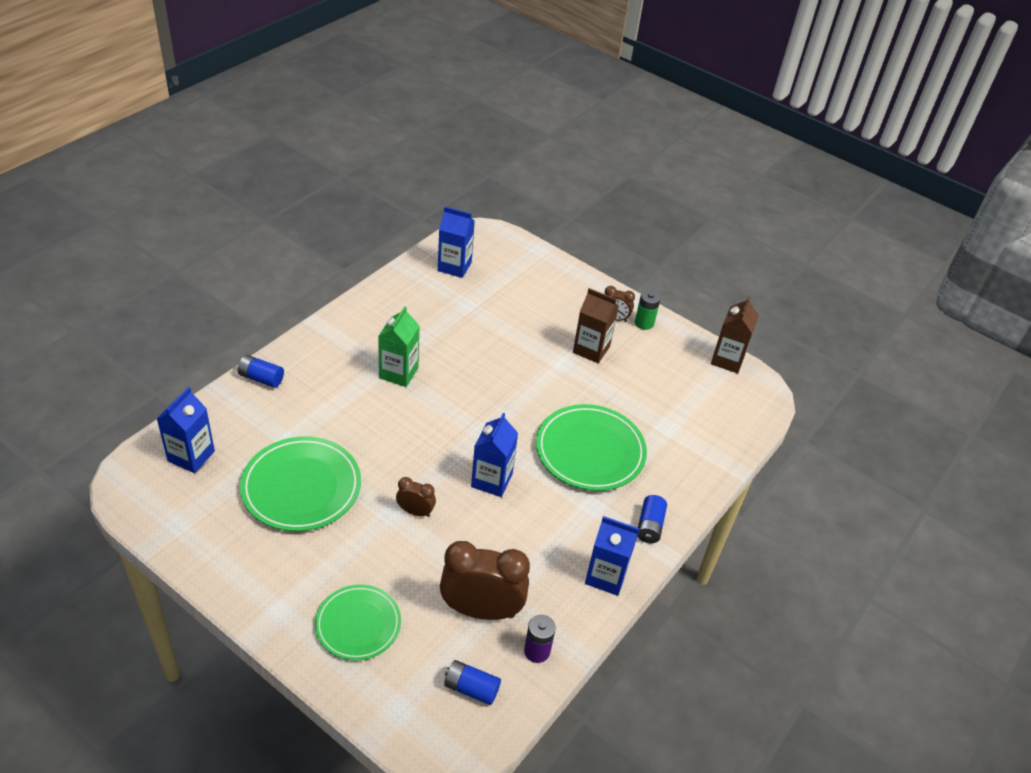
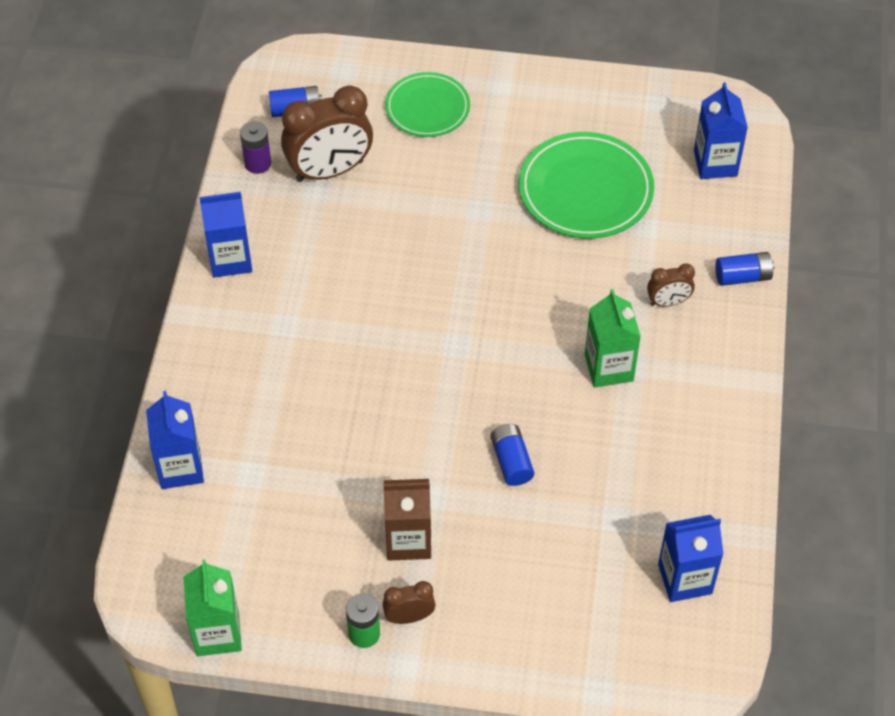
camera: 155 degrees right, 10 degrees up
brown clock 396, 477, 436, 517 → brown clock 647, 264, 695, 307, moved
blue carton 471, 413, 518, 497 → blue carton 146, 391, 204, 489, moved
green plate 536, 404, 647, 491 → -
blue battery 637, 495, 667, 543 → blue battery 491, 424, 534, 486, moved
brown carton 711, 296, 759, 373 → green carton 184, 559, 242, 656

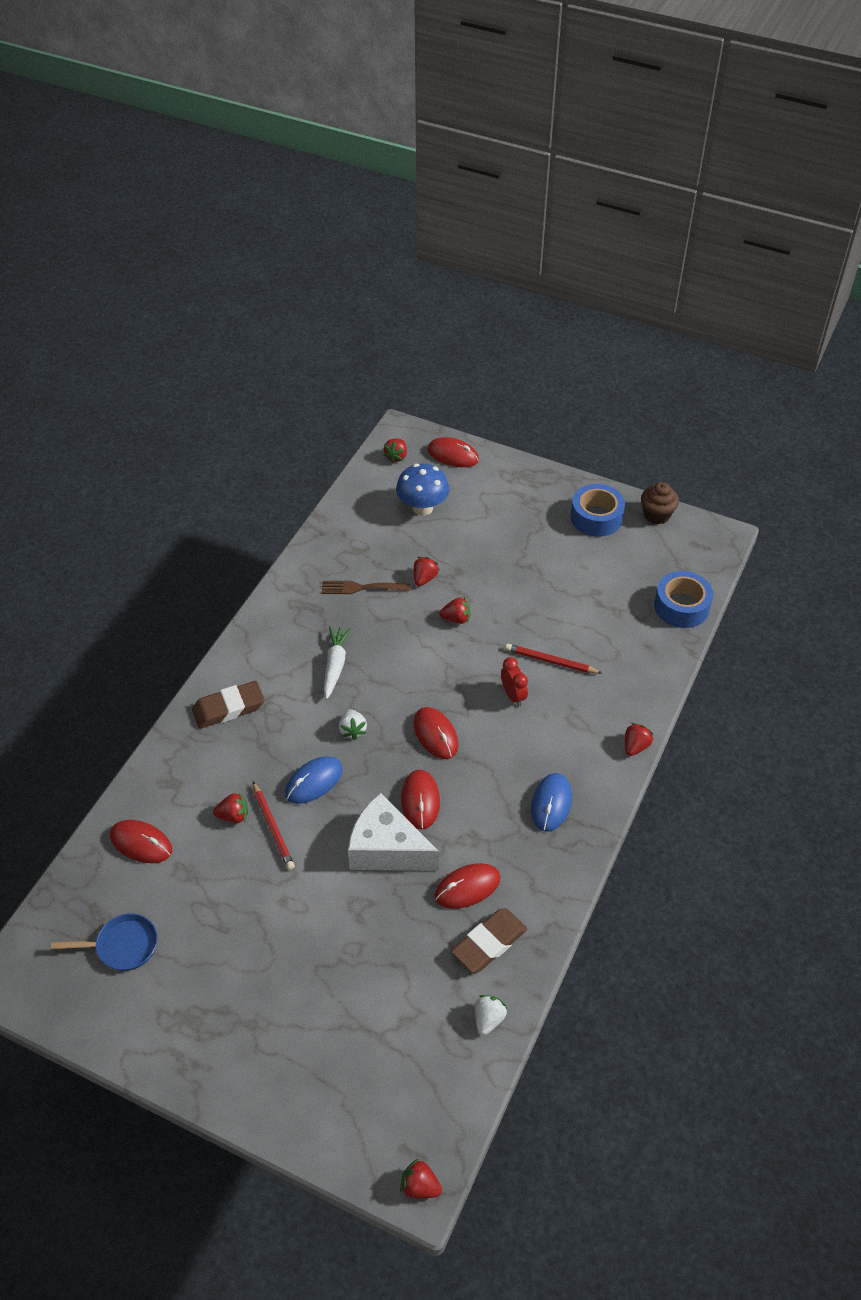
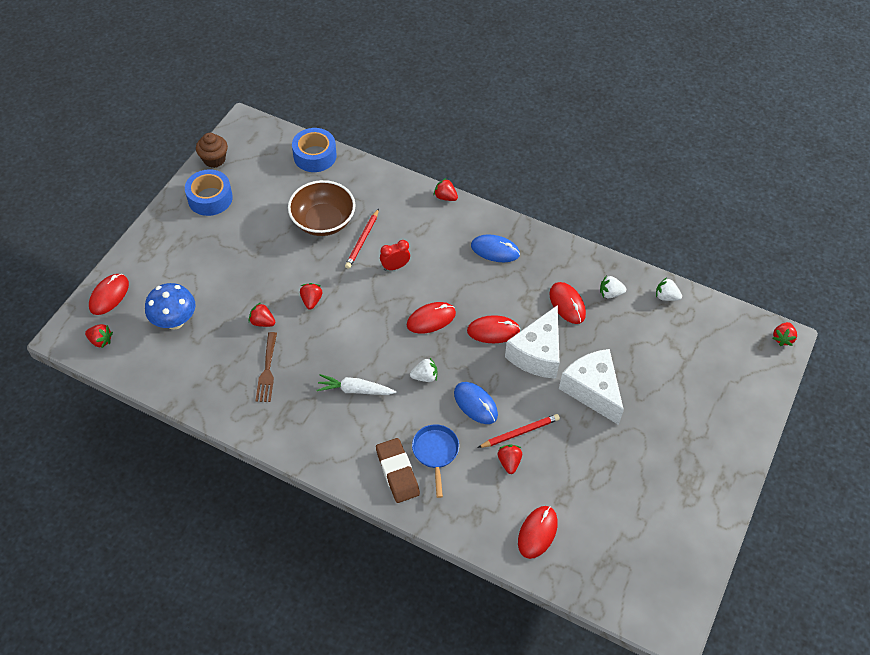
camera: 90 degrees left, 5 degrees up
blue pan 51, 914, 157, 971 → blue pan 412, 424, 459, 498, moved
brown eraser 451, 909, 528, 973 → white strawberry 600, 275, 626, 298
- → brown bowl 288, 180, 356, 236
- → white cheese 559, 349, 624, 425

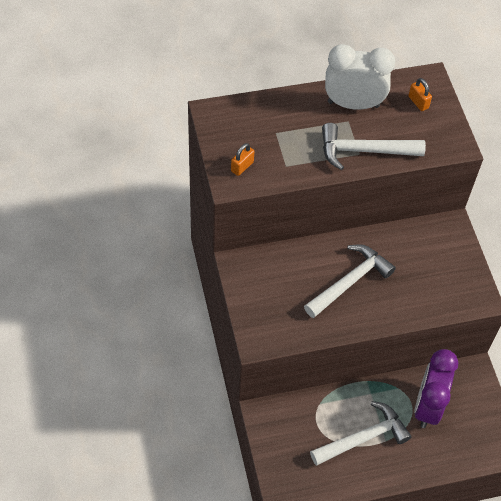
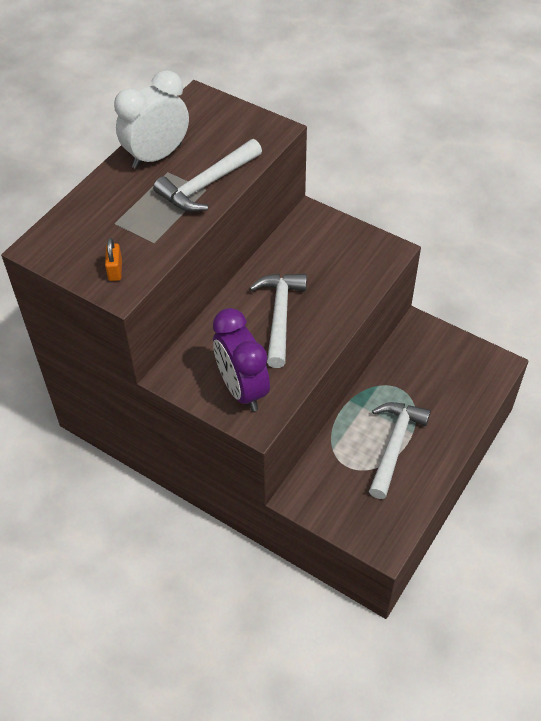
camera: 40 degrees left, 5 degrees down
orange padlock 408, 78, 432, 111 → -
purple clock 414, 349, 458, 428 → purple clock 213, 308, 270, 411, moved

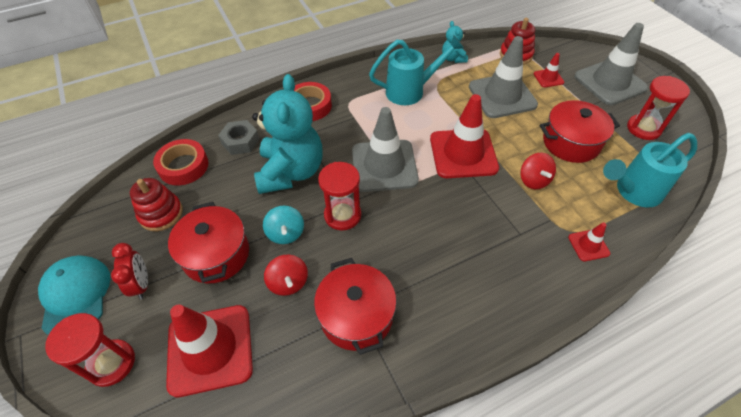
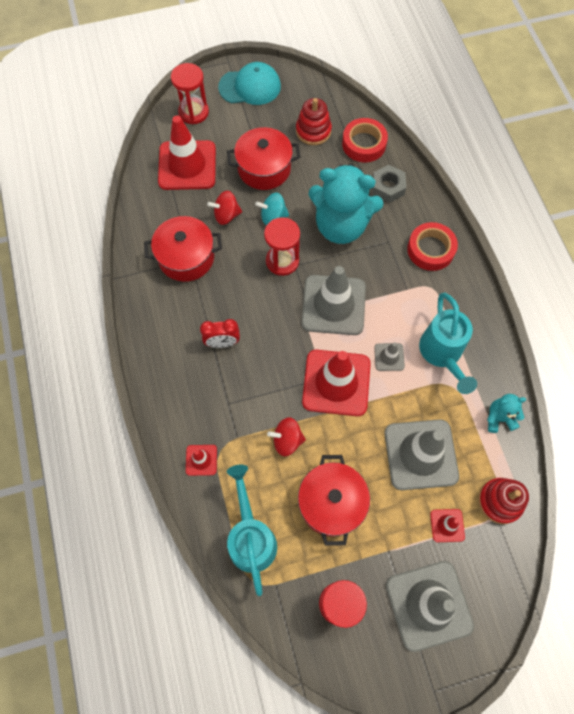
camera: 100 degrees right, 15 degrees up
red clock 111, 243, 148, 300 → red clock 200, 319, 240, 348, moved
- → grey traffic cone 374, 342, 405, 371

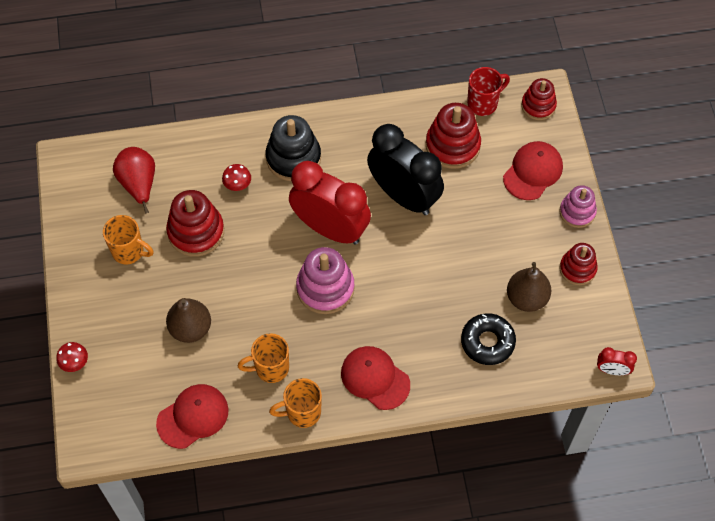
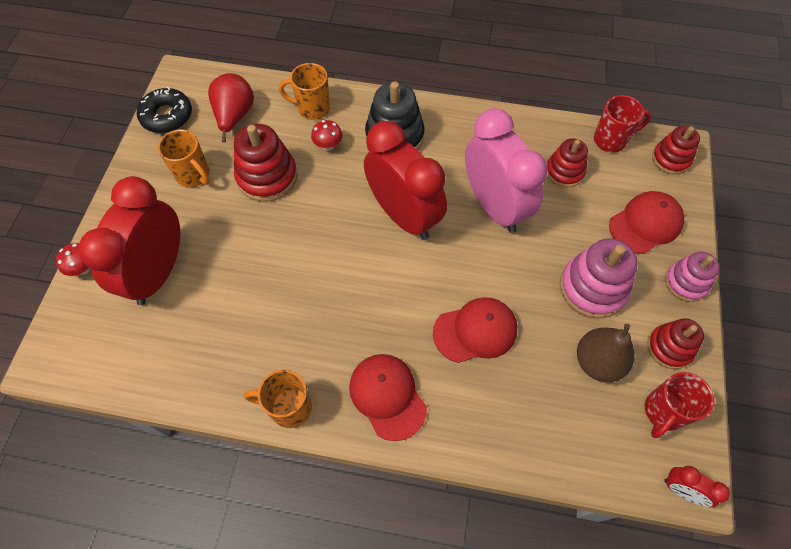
camera: 20 degrees right, 0 degrees up
red cap 156, 384, 229, 449 → red cap 433, 297, 517, 363, moved
brown pear 166, 298, 211, 343 → -
orange mug 238, 333, 289, 383 → orange mug 279, 63, 330, 120, moved
pink stacking toy 296, 247, 355, 314 → pink stacking toy 560, 238, 638, 319, moved
black clock 367, 124, 444, 215 → pink clock 465, 108, 548, 233
red stacking toy 426, 103, 481, 169 → red stacking toy 547, 139, 588, 188, x0.64
black donut 461, 313, 516, 365 → black donut 137, 87, 192, 133, moved
- → red clock 78, 176, 180, 305
- → red mug 645, 372, 714, 438

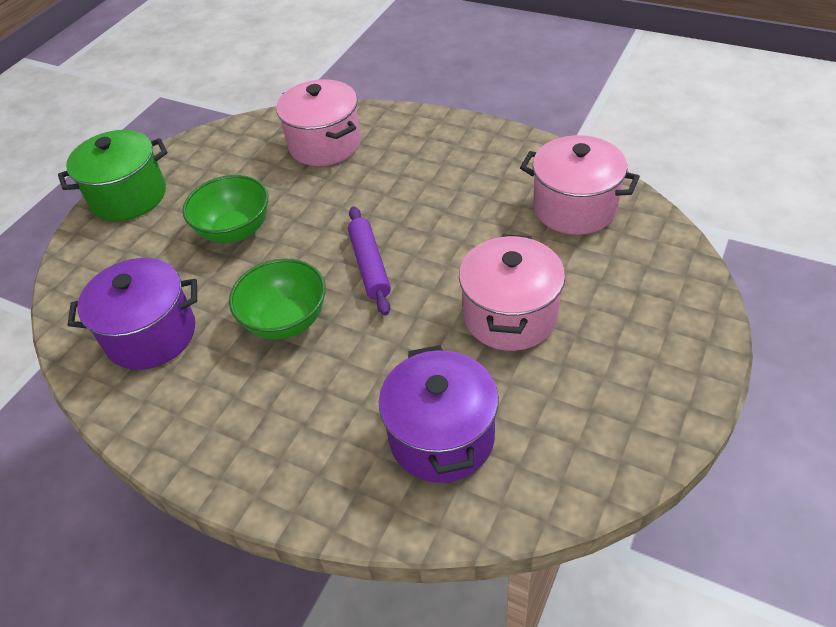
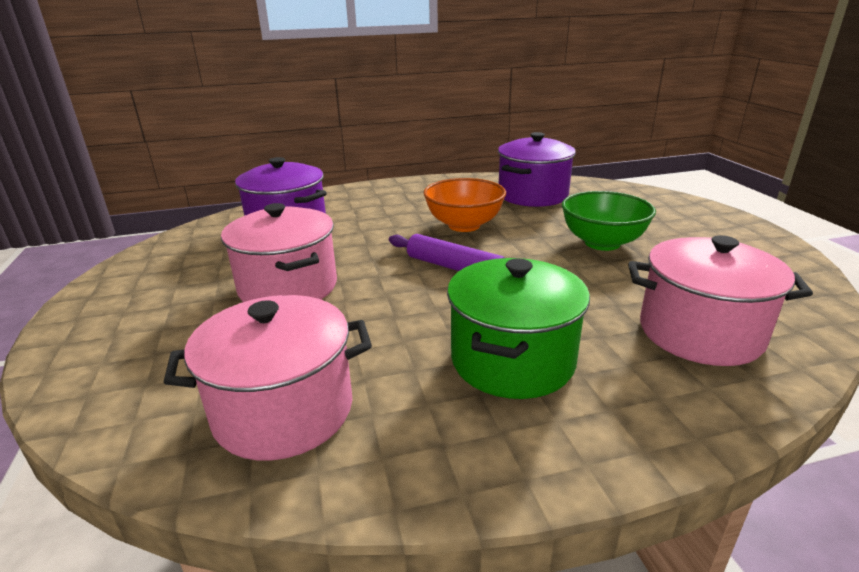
camera: 135 degrees right, 20 degrees down
green pot 58, 130, 168, 221 → green pot 447, 258, 590, 399, moved
green bowl 229, 258, 326, 339 → orange bowl 424, 178, 506, 232

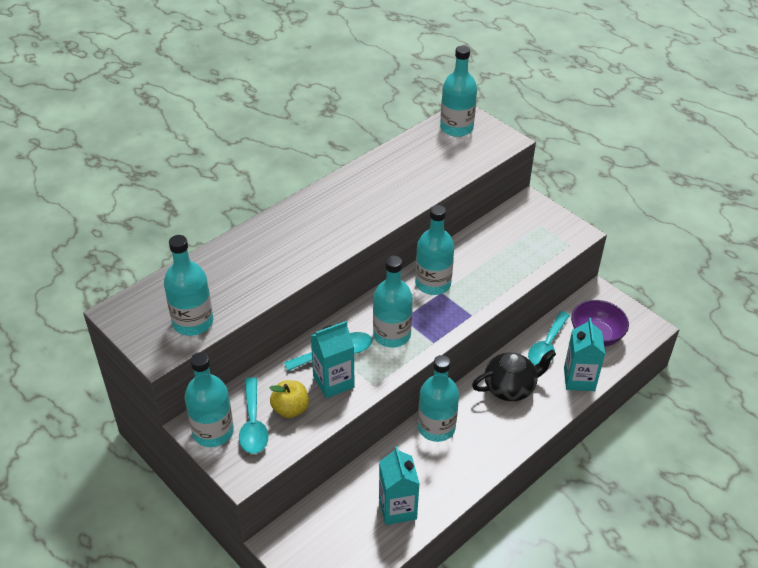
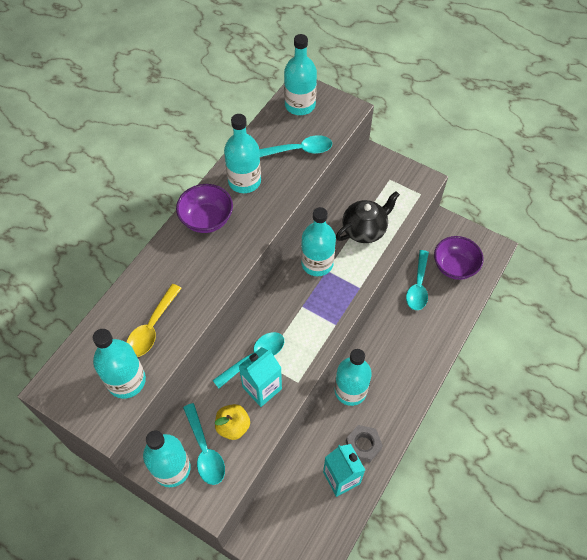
camera: 15 degrees left, 15 degrees up
turquoise bottle 373, 256, 413, 347 → turquoise bottle 224, 114, 261, 193, moved
black teapot 472, 350, 556, 401 → black teapot 336, 191, 400, 243, moved
turquoise carton 564, 318, 605, 391 → -
- → yellow spoon 127, 284, 182, 357
- → purple bowl 176, 184, 233, 233
- → turquoise spoon 259, 135, 332, 157
- → grey nut 346, 425, 383, 463

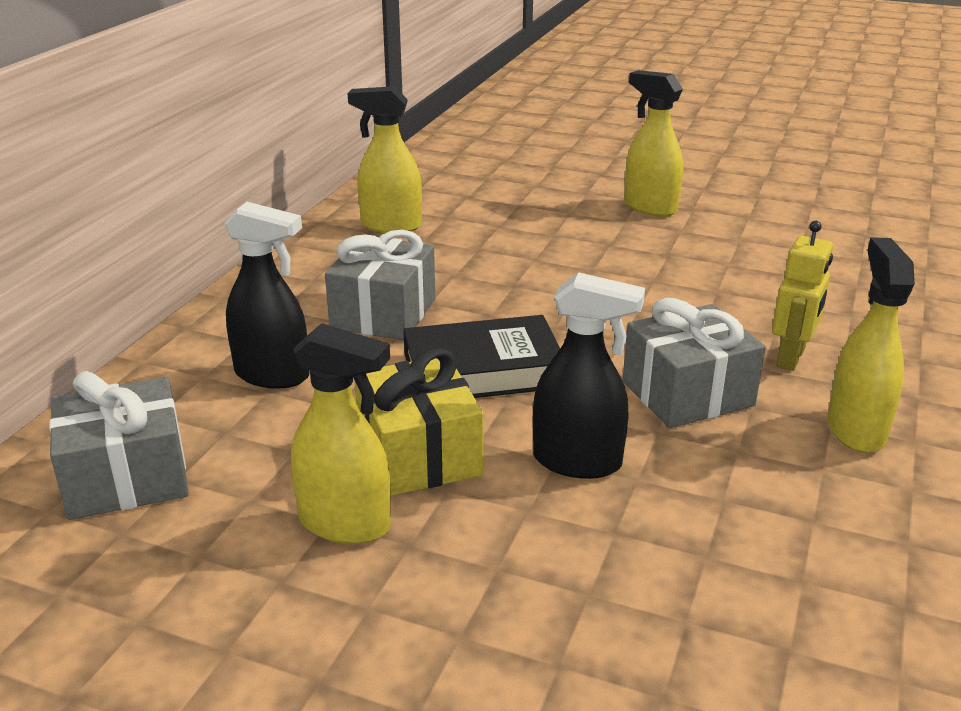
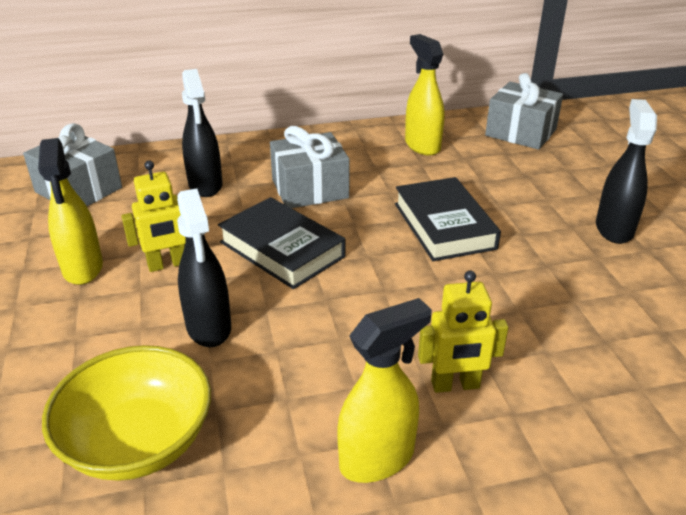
camera: 55 degrees right, 5 degrees up
yellow gift 354, 348, 483, 496 → yellow robot 121, 161, 186, 272
grey gift 623, 298, 766, 428 → grey gift 485, 73, 563, 150, moved
yellow spray bottle 624, 70, 683, 217 → black spray bottle 596, 99, 657, 244
- → yellow bowl 42, 345, 211, 481
- → black book 395, 177, 501, 261

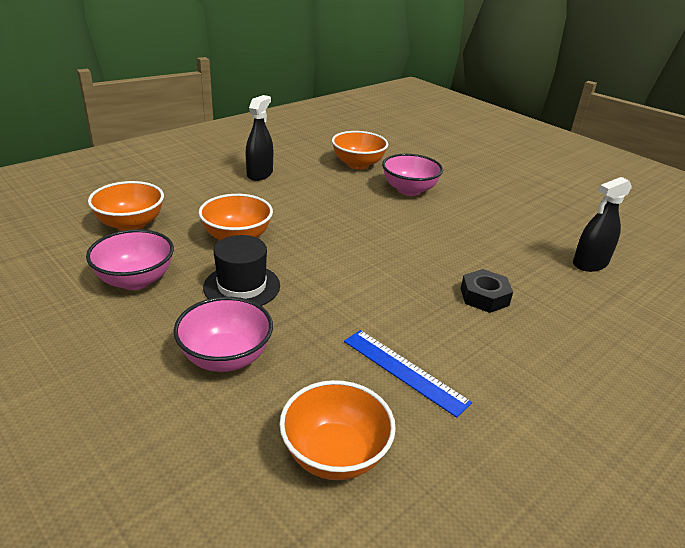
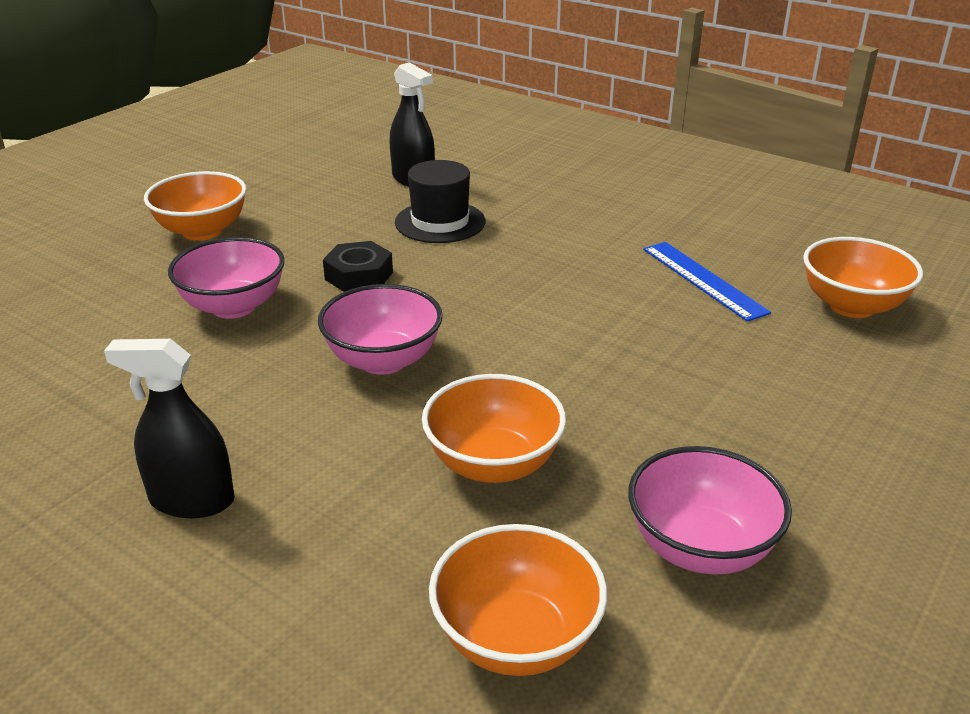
camera: 100 degrees left, 0 degrees up
pink bowl 173, 297, 273, 372 → pink bowl 318, 284, 443, 375, moved
black hat 203, 235, 280, 306 → black hat 395, 160, 485, 243, moved
orange bowl 332, 131, 388, 169 → orange bowl 144, 171, 247, 241, moved
blue ruler 344, 330, 472, 418 → blue ruler 643, 242, 771, 322, 60 degrees counterclockwise
black nut 461, 269, 513, 313 → black nut 323, 241, 393, 292, moved

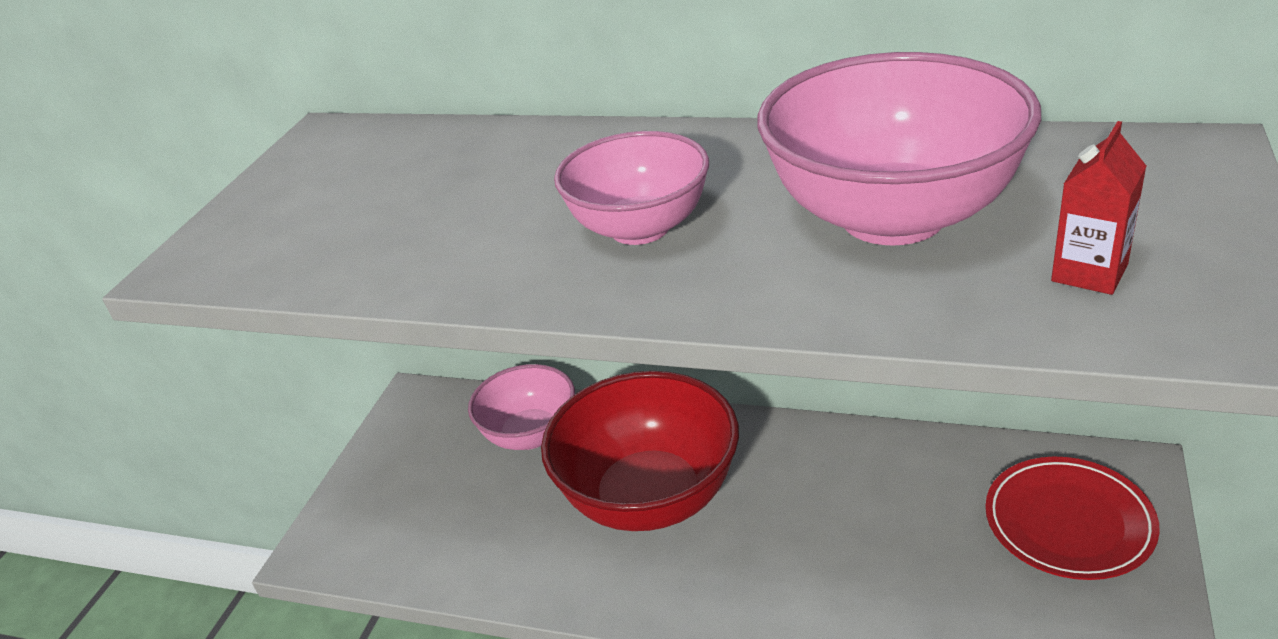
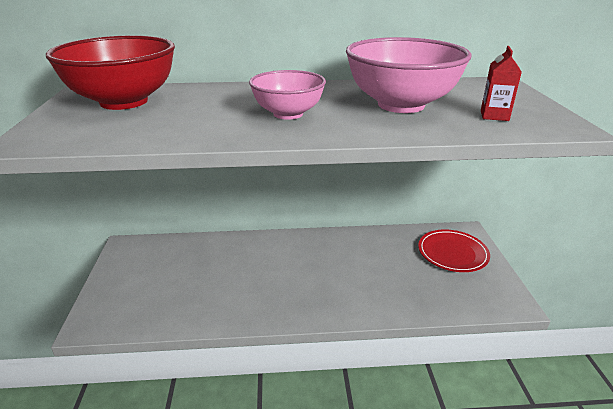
camera: 25 degrees left, 5 degrees down
pink bowl 468, 364, 575, 450 → -
red bowl 541, 371, 739, 531 → red bowl 46, 35, 175, 110, moved

